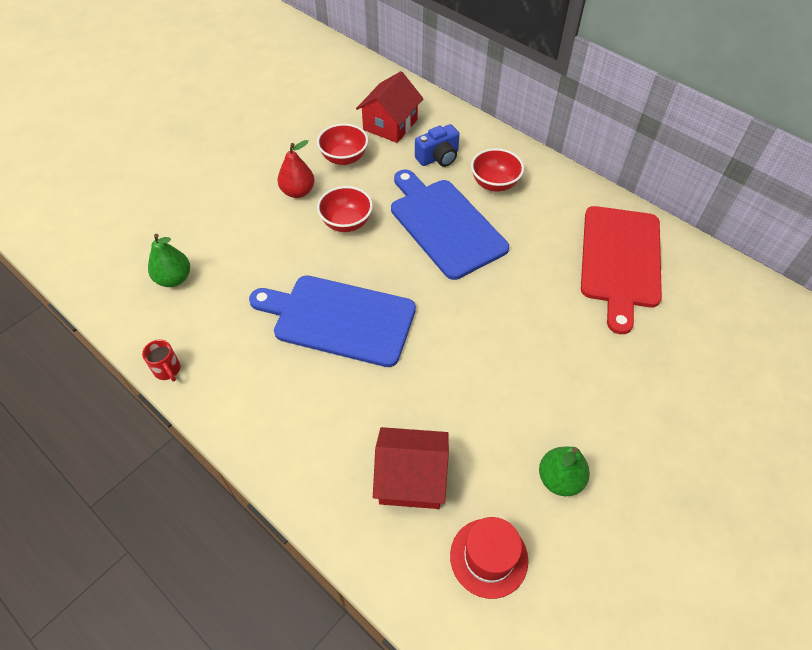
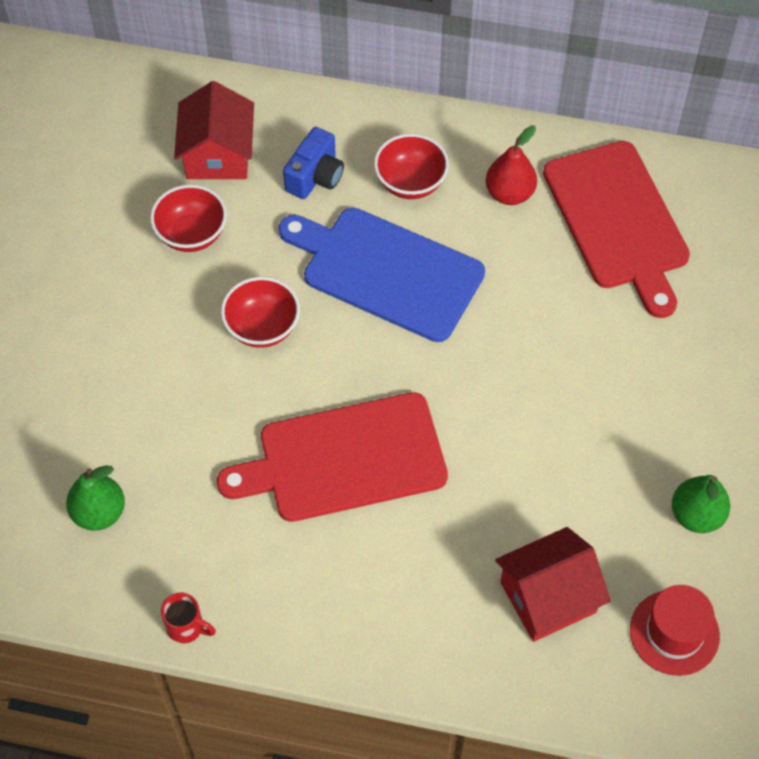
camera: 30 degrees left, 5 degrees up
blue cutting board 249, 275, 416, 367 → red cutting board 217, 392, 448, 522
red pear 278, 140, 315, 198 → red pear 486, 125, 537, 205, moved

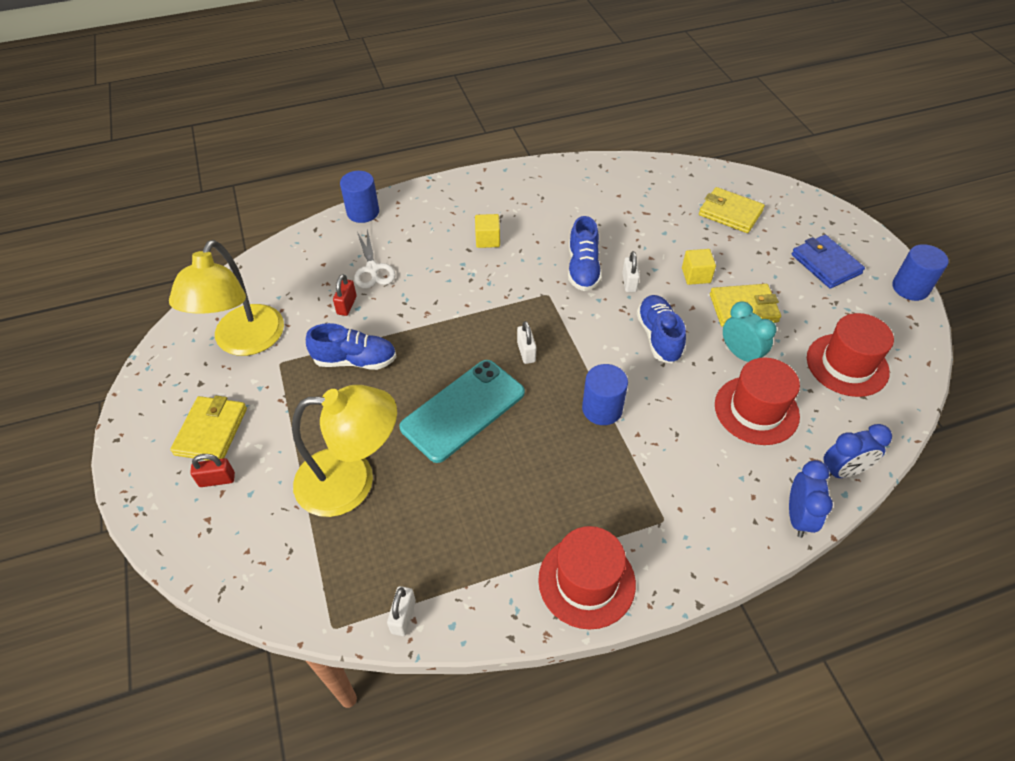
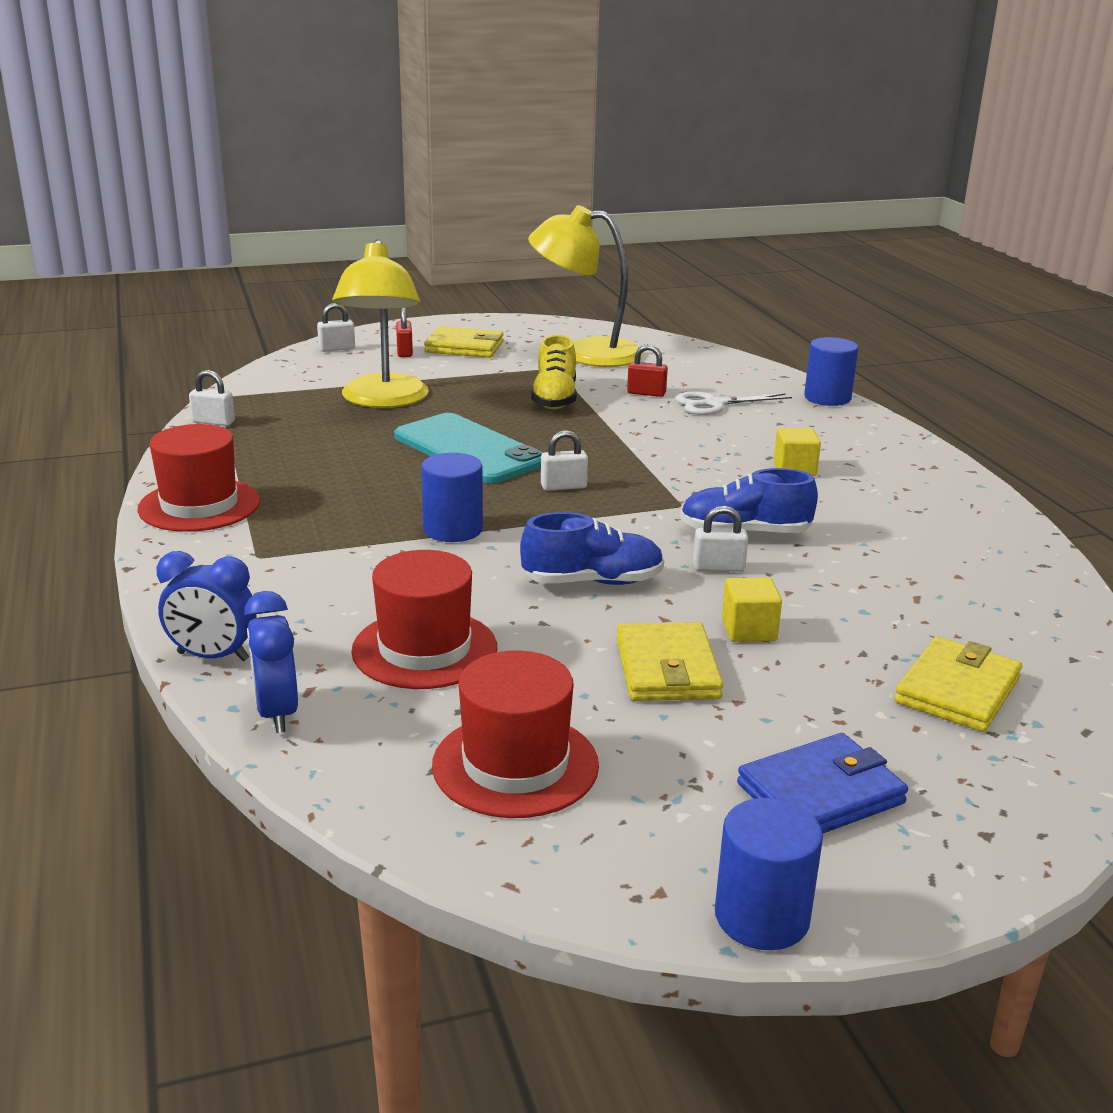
camera: 90 degrees right, 25 degrees down
blue shoe 306, 323, 397, 370 → yellow shoe 531, 335, 577, 409
turquoise clock 723, 301, 777, 362 → -
- → white padlock 317, 303, 355, 352

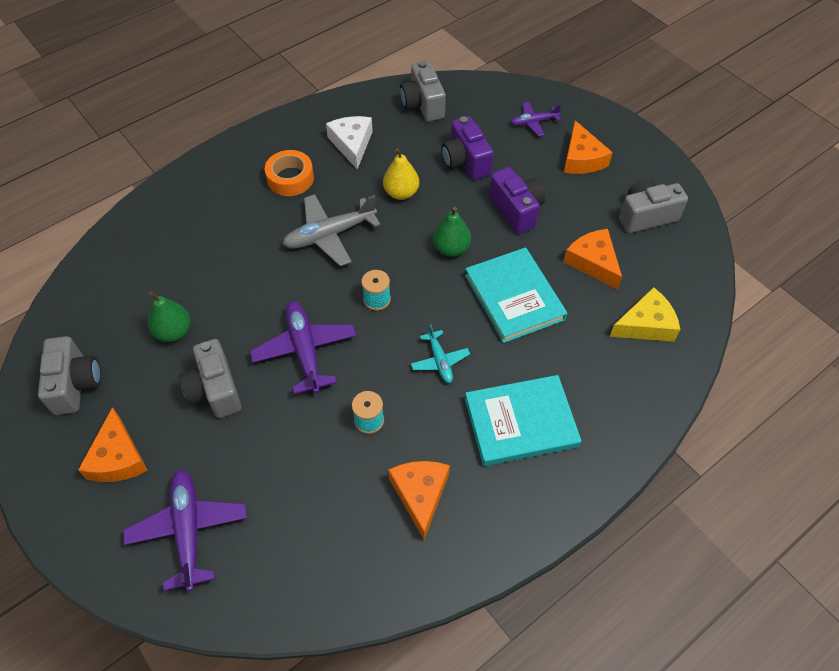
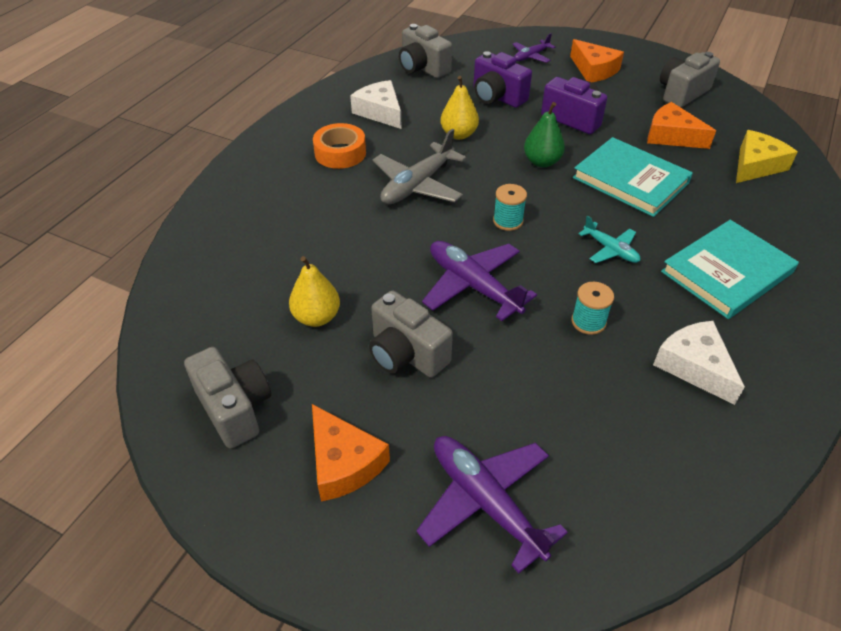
camera: 25 degrees left, 10 degrees down
green pear 148, 292, 191, 342 → yellow pear 289, 256, 340, 327
orange cheese 388, 461, 450, 539 → white cheese 653, 321, 745, 405

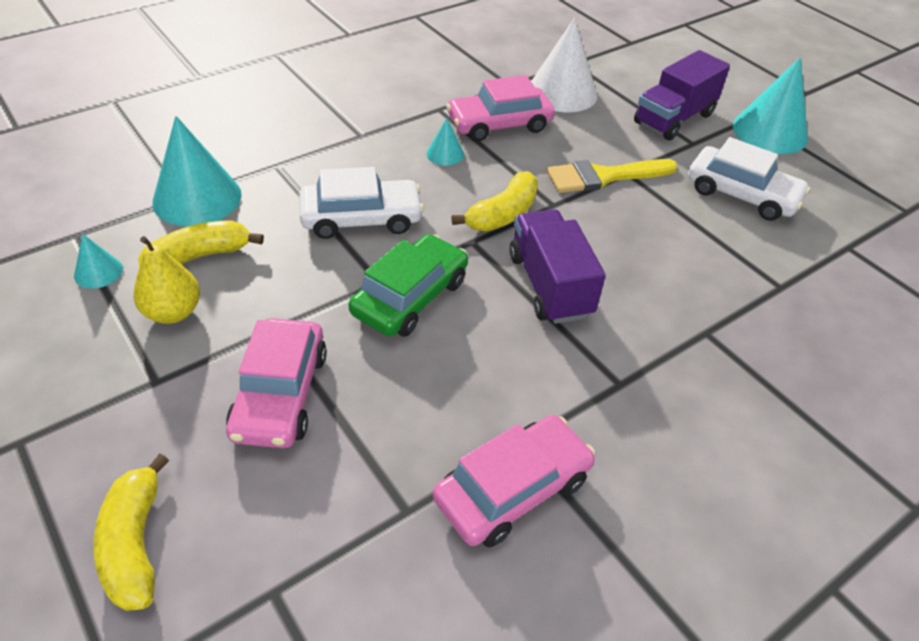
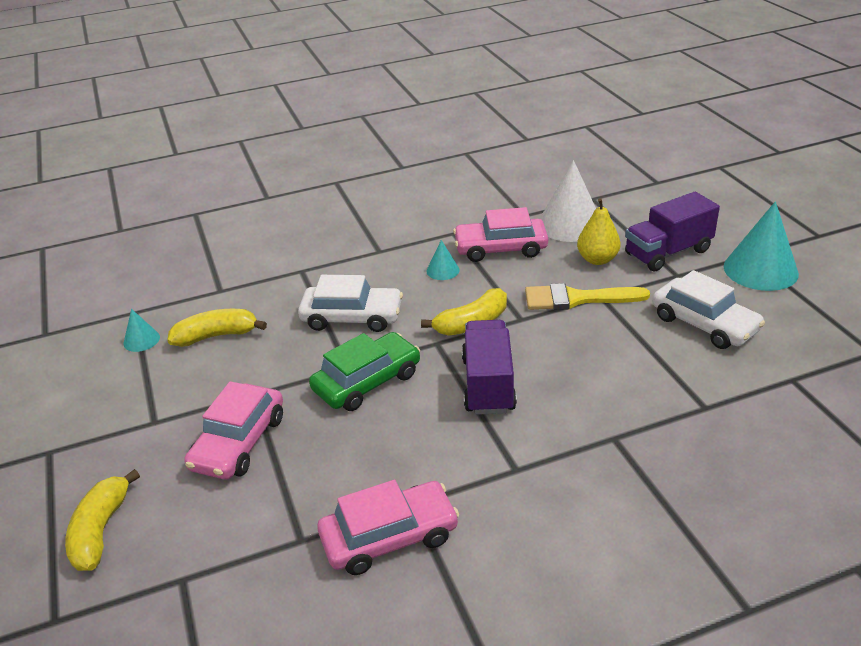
camera: 20 degrees right, 10 degrees down
yellow pear 133, 236, 200, 324 → yellow pear 577, 198, 621, 265, moved
turquoise cone 152, 116, 242, 226 → -

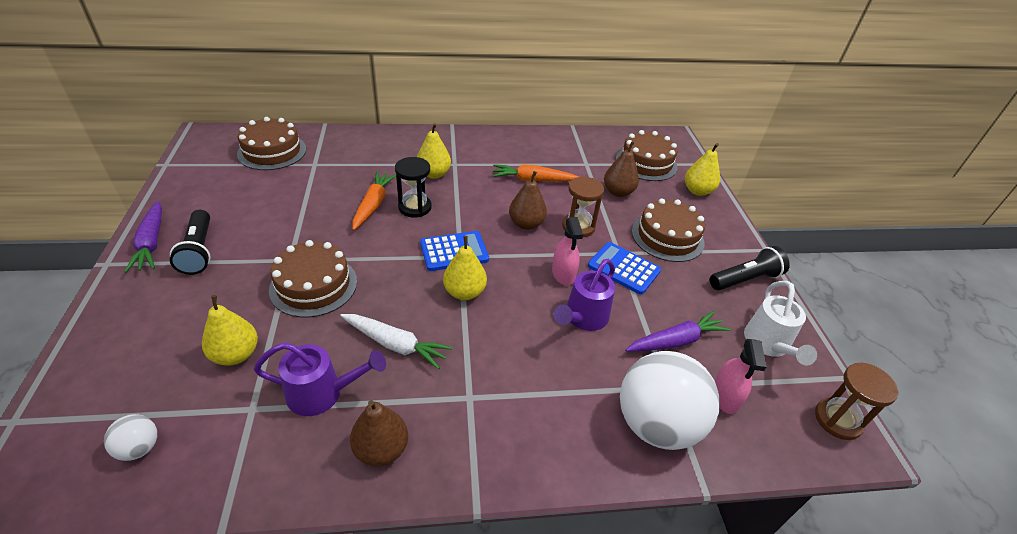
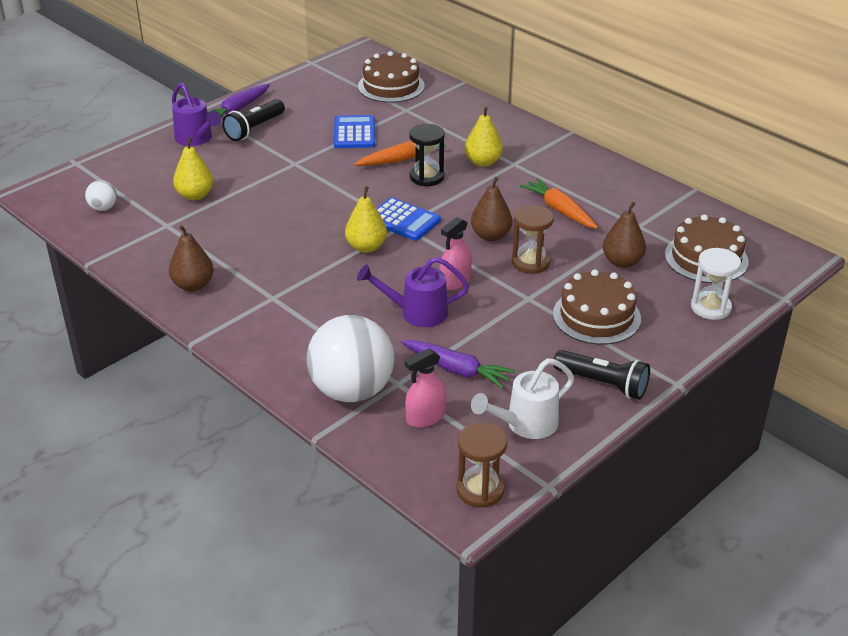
camera: 55 degrees right, 5 degrees down
purple watering can 254, 342, 386, 416 → purple watering can 172, 83, 221, 146, moved
brown cake 269, 240, 357, 318 → -
white carrot 340, 314, 453, 369 → -
blue calculator 588, 242, 661, 295 → blue calculator 334, 115, 375, 148, moved
yellow pear 685, 143, 720, 196 → white hourglass 691, 248, 741, 320

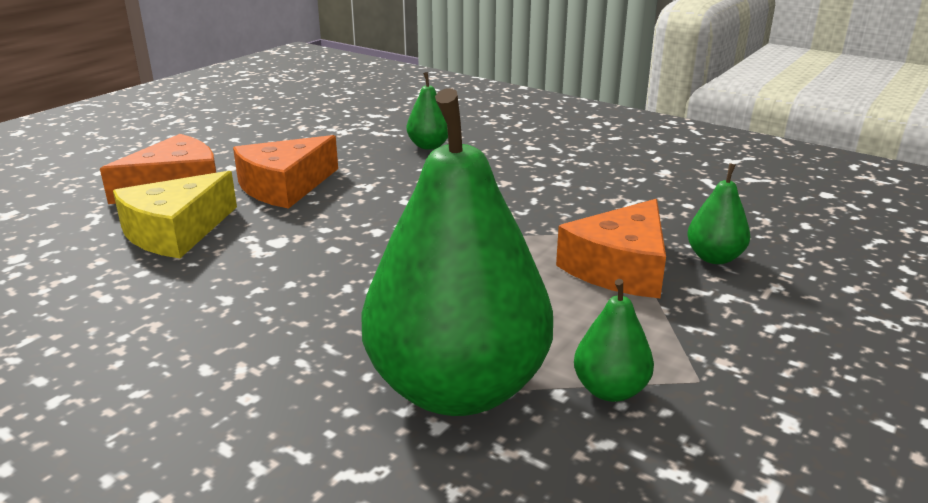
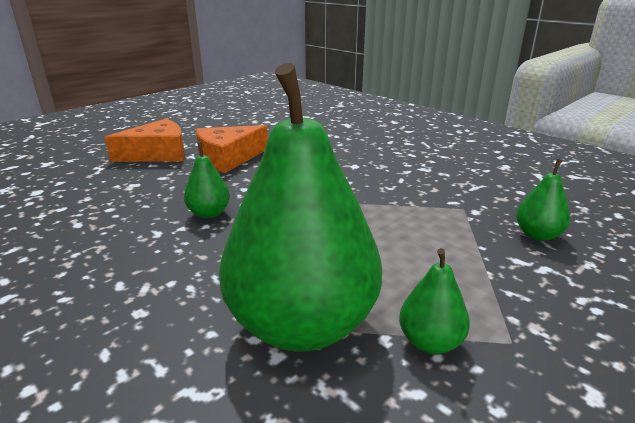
camera: 10 degrees right, 0 degrees up
yellow cheese 113, 171, 237, 258 → -
green pear 407, 72, 448, 150 → green pear 184, 142, 230, 218, moved
orange cheese 556, 199, 666, 298 → -

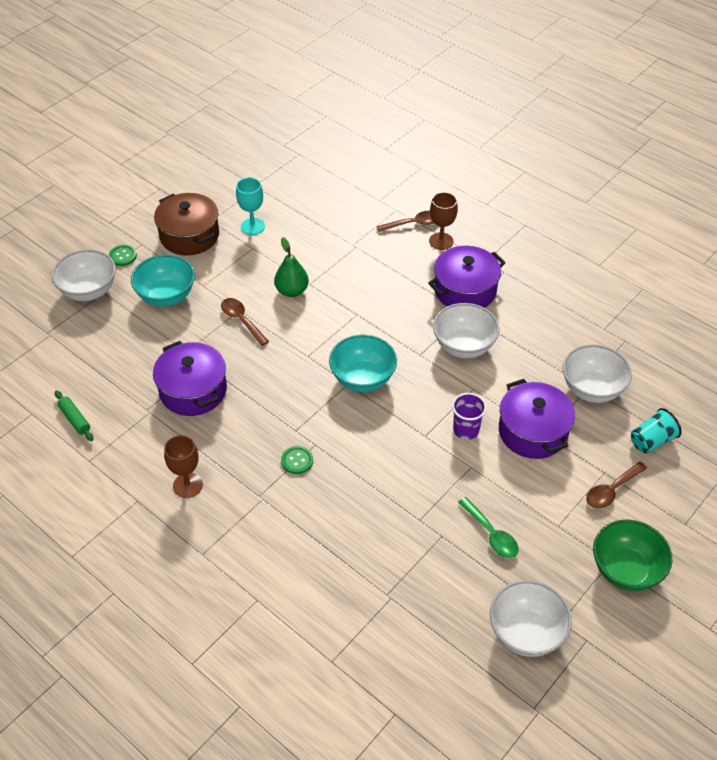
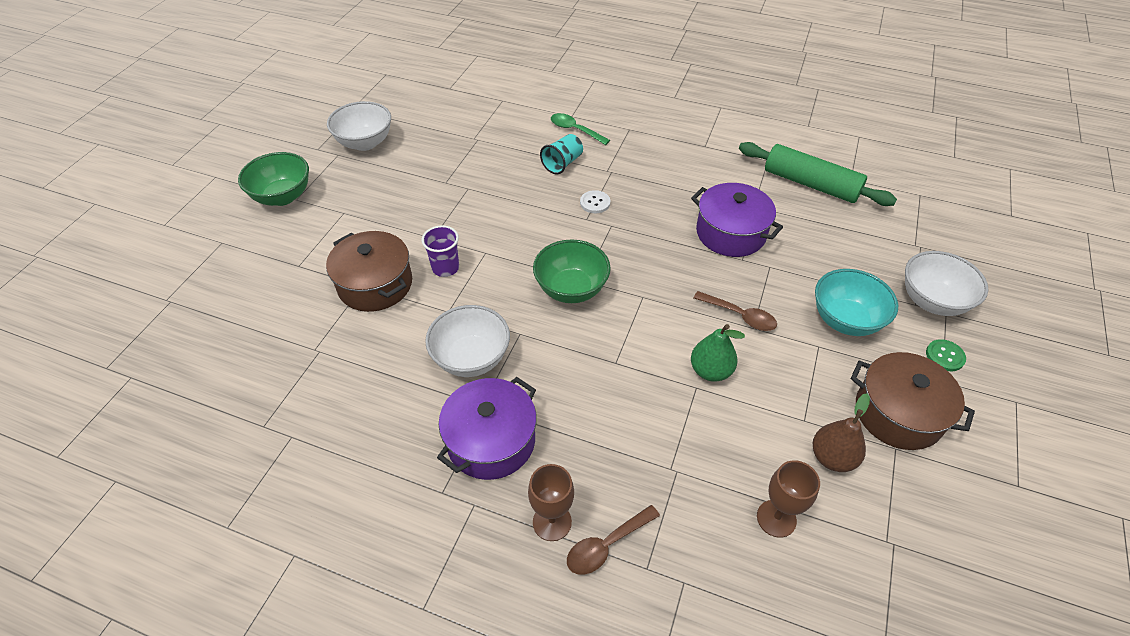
camera: 160 degrees right, 0 degrees up
green rolling pin 55, 390, 94, 441 → green rolling pin 739, 142, 897, 206, x2.19
brown goblet 164, 435, 203, 498 → brown goblet 757, 460, 820, 538, moved
turquoise goblet 236, 177, 265, 235 → brown pear 813, 393, 870, 472
green button 281, 446, 313, 474 → white button 580, 190, 610, 213
turquoise bowl 329, 335, 397, 392 → green bowl 533, 239, 611, 303
green spoon 458, 497, 519, 558 → green spoon 551, 113, 610, 145, moved
purple pot 499, 379, 575, 459 → brown pot 326, 231, 412, 312
white bowl 563, 344, 632, 403 → -
brown spoon 586, 462, 647, 508 → -
turquoise cup 631, 408, 682, 454 → turquoise cup 540, 134, 583, 174, moved

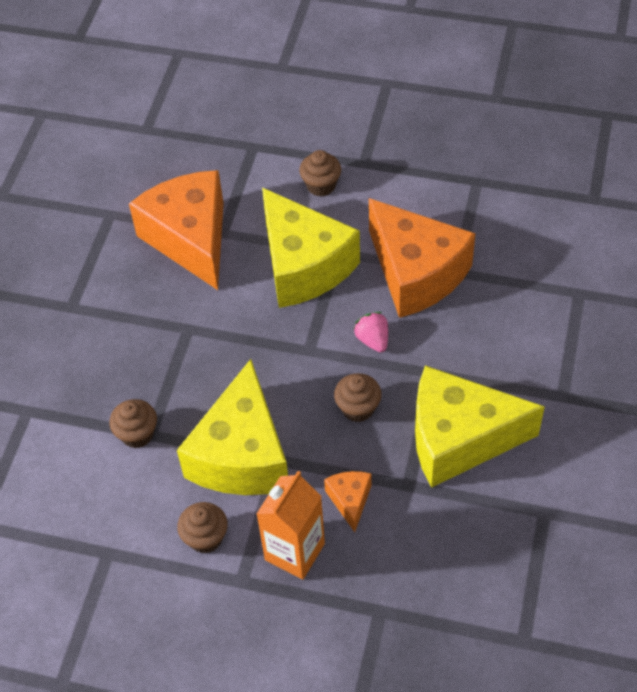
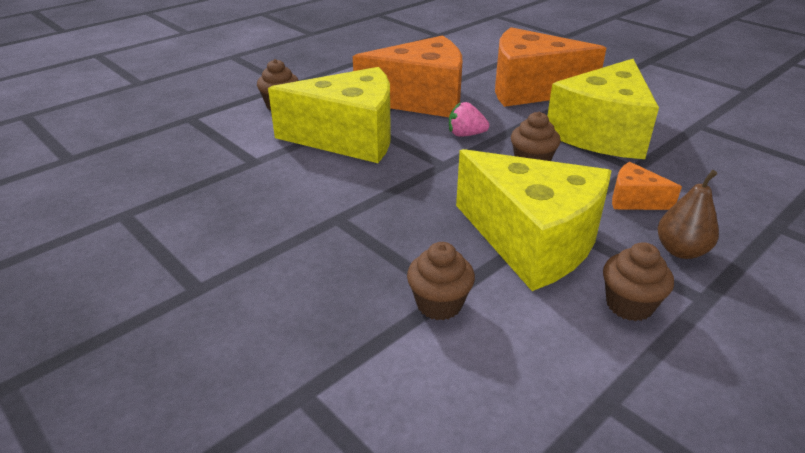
camera: 60 degrees left, 20 degrees down
orange cheese 129, 170, 224, 290 → orange cheese 495, 27, 606, 107, moved
orange carton 257, 471, 325, 579 → brown pear 657, 170, 719, 259

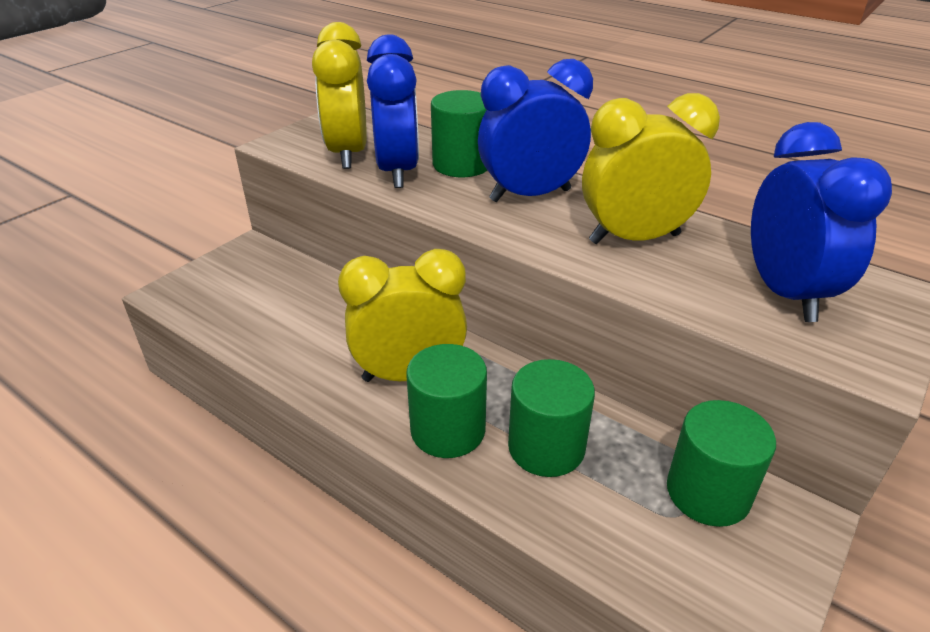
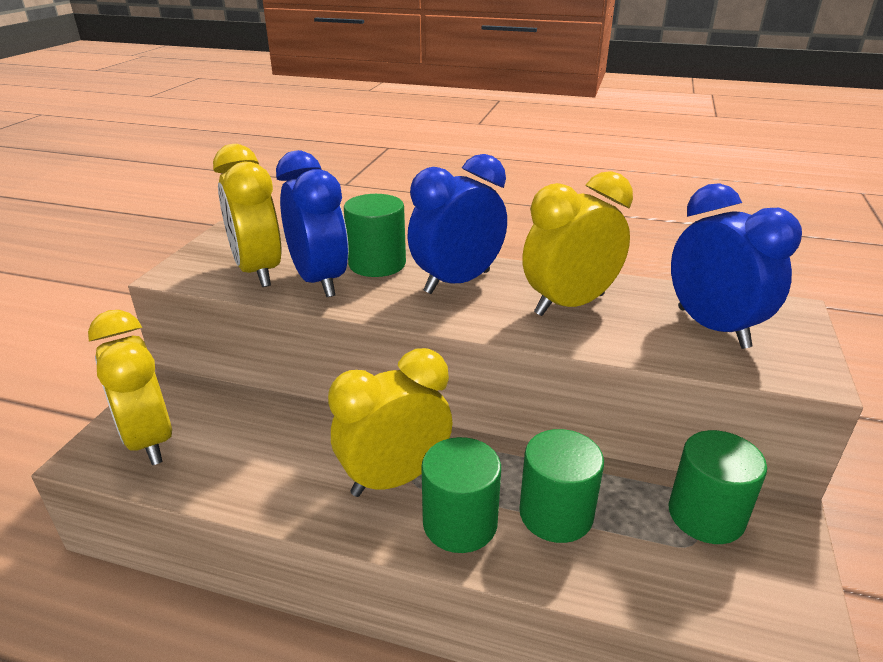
camera: 20 degrees left, 5 degrees down
- → yellow clock 88, 310, 172, 465

